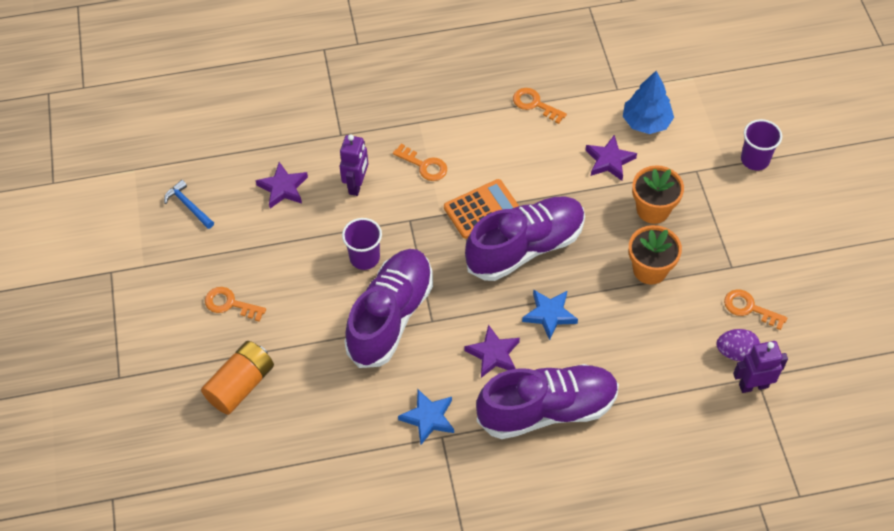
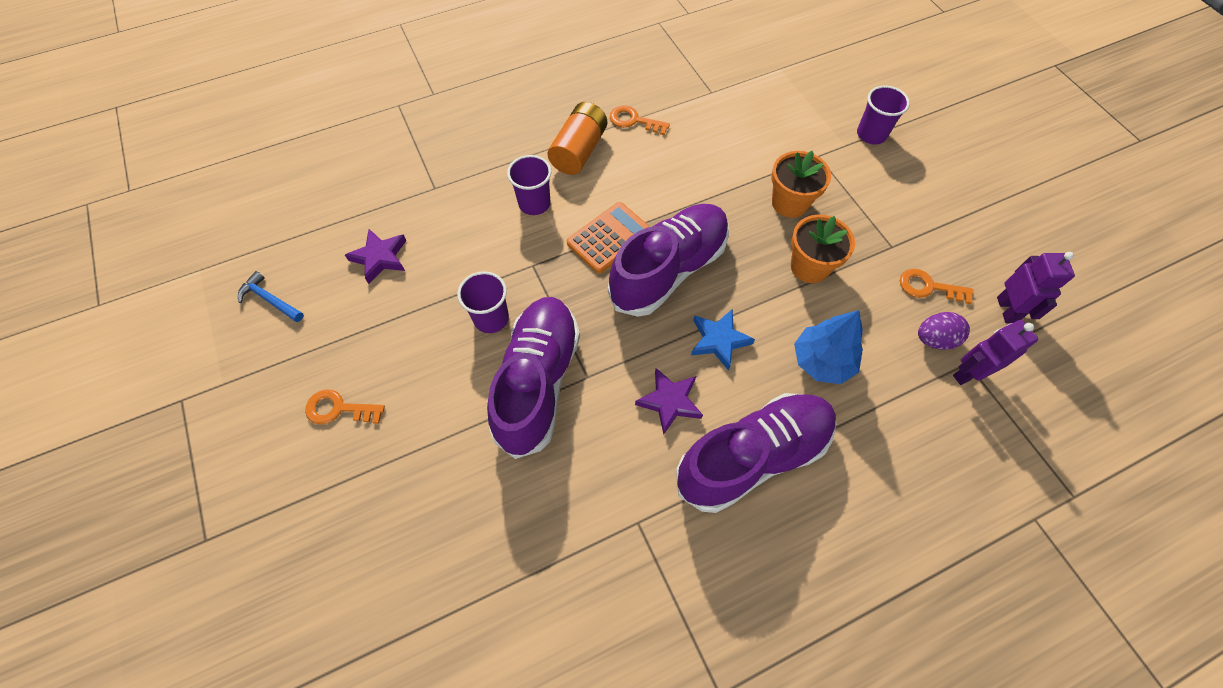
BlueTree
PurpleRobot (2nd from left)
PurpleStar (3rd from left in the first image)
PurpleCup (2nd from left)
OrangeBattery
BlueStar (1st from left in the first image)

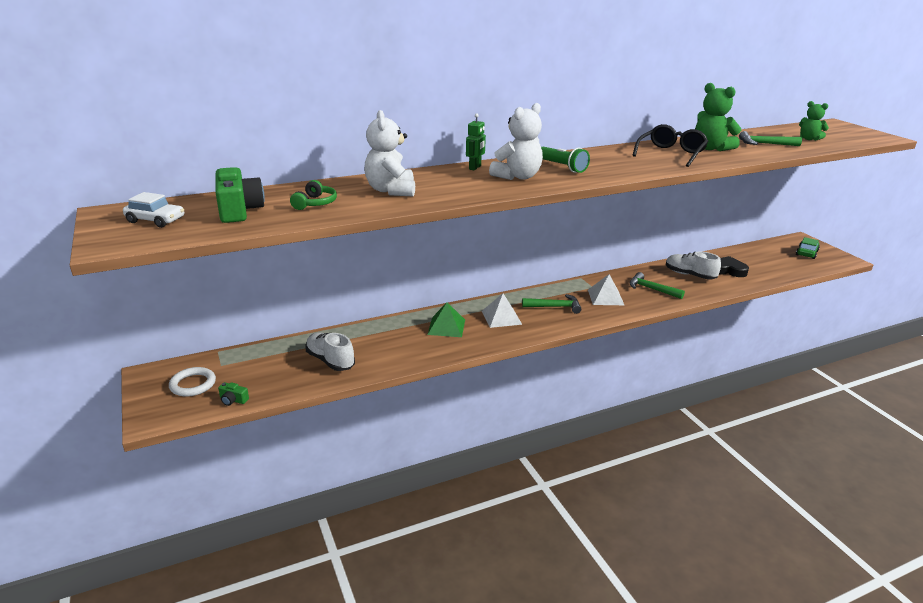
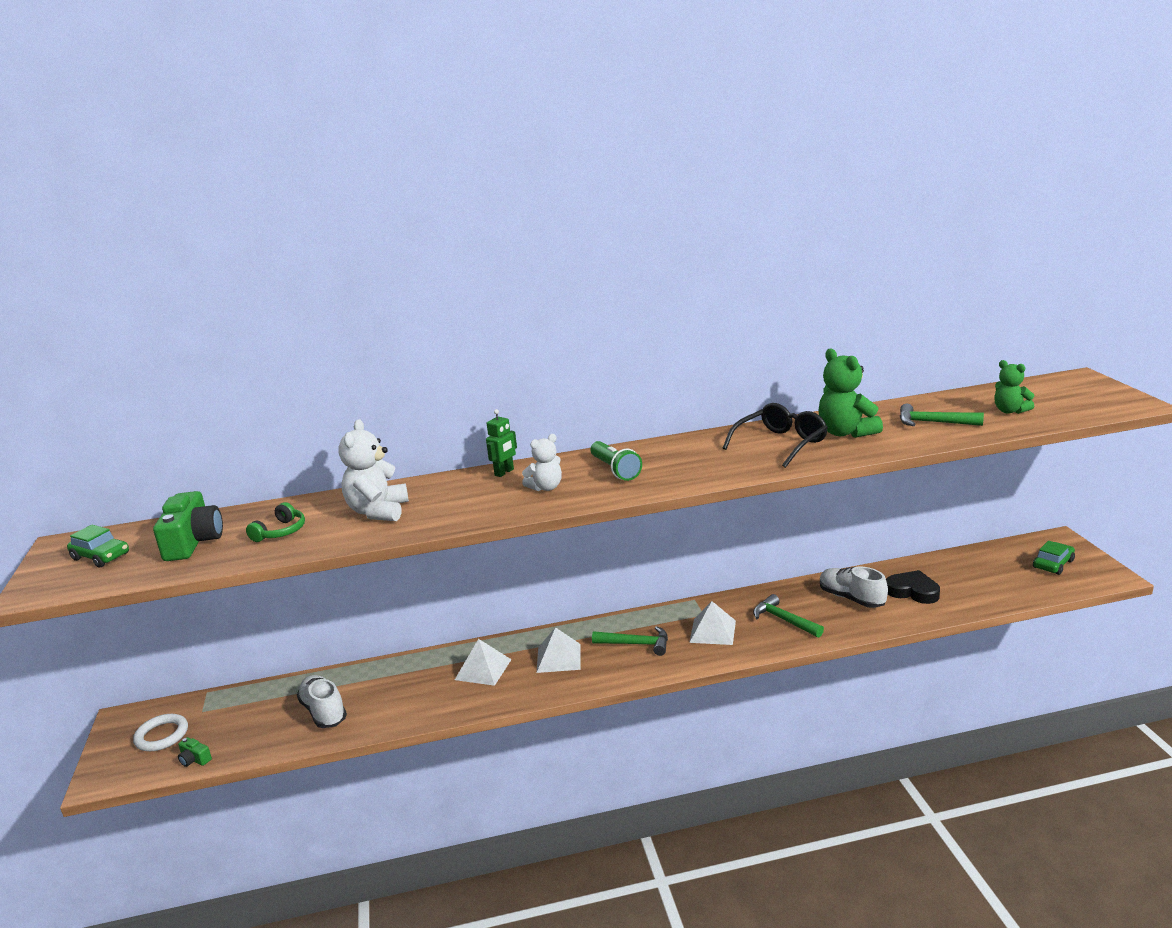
WhiteTeddyBear (2nd from left)
GreenCar (1st from left)
WhitePyramid (1st from left)

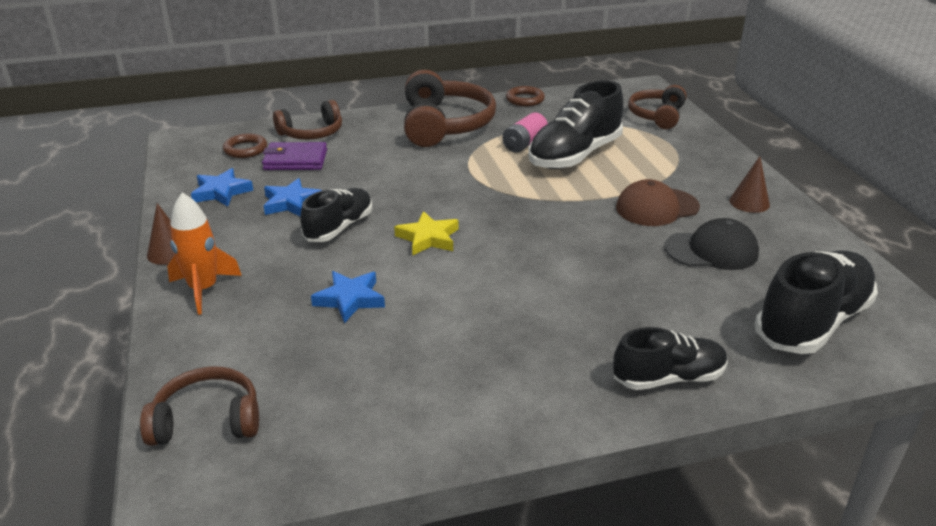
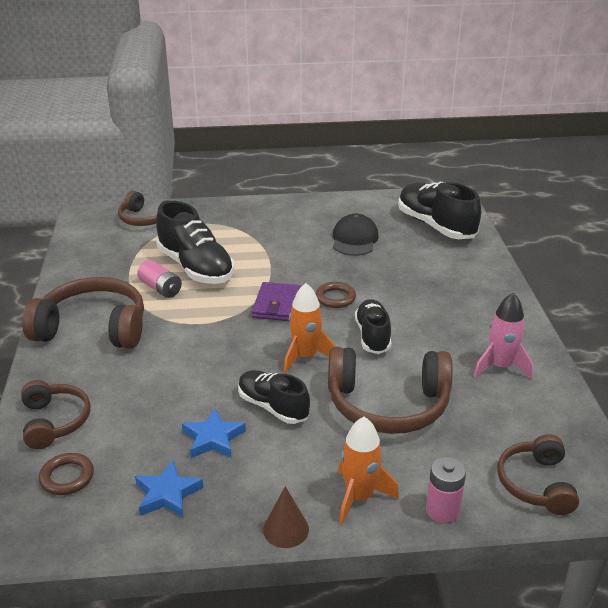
BrownRing (2nd from left)
PurpleWallet
BrownCone (2nd from left in the first image)
BrownCap
OrangeRocket (1st from left)
BrownHeadphones (4th from left)
BlackShoe (3rd from left)
PinkRocket
PinkBattery (2nd from left)

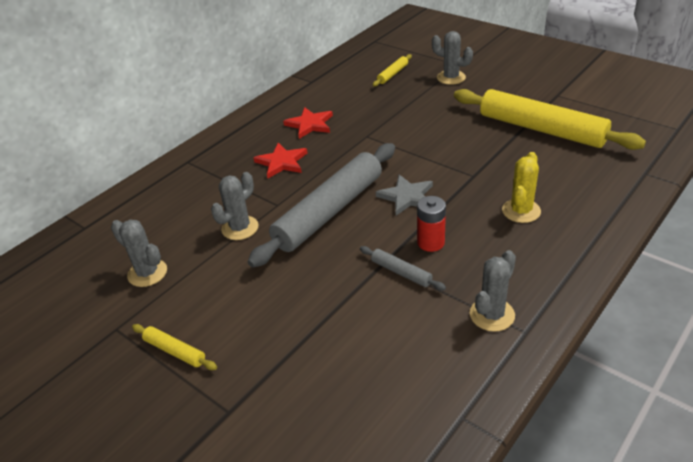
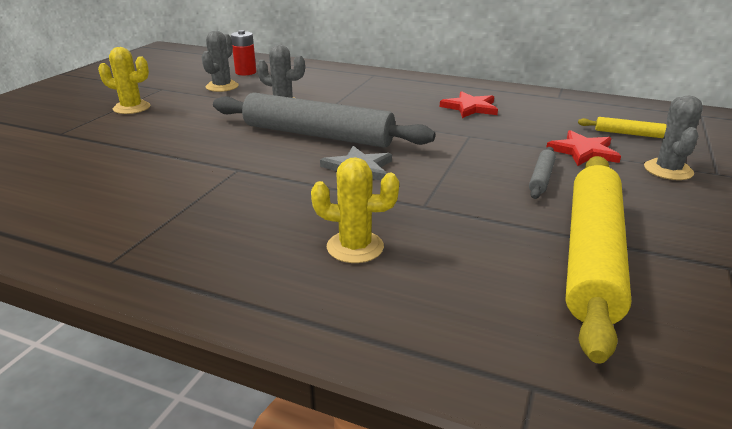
RedStar (2nd from left)
RedBattery
GreyRollingPin (2nd from left)
GreyCactus (4th from left in the first image)
YellowCactus (1st from left)

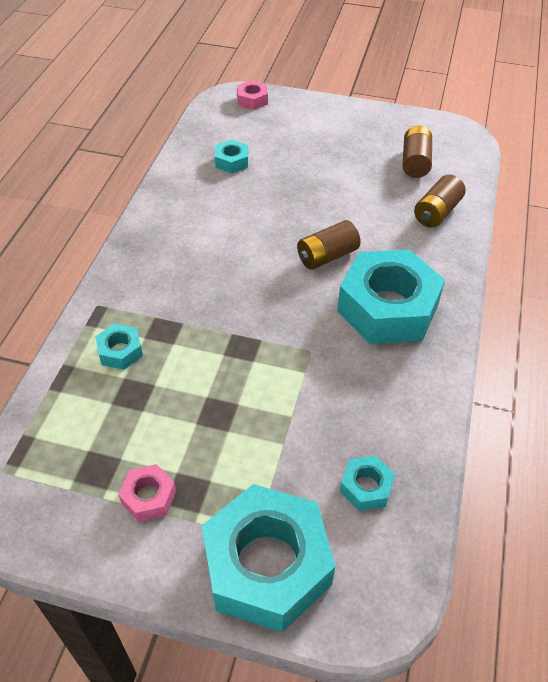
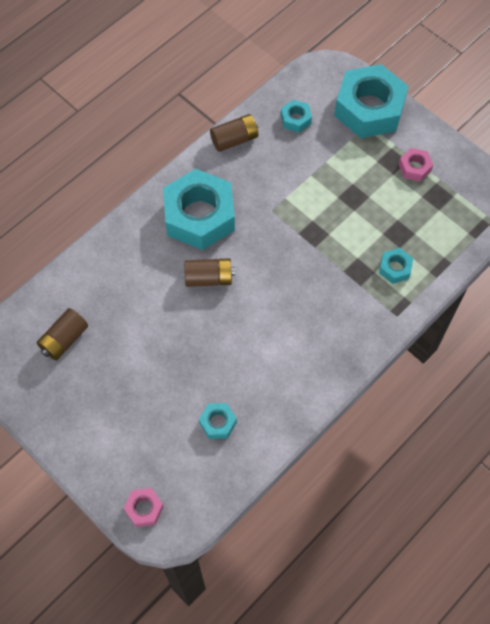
BrownBattery (3rd from left)

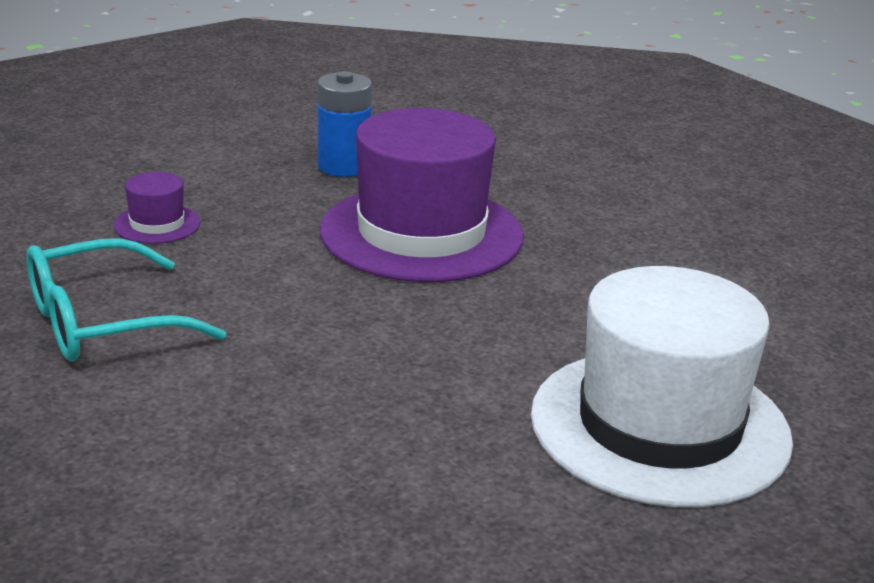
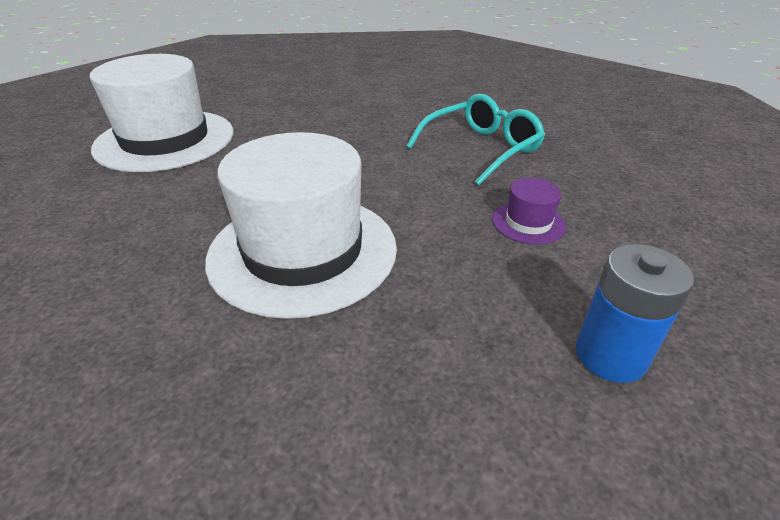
BlueBattery
WhiteHat (2nd from left)

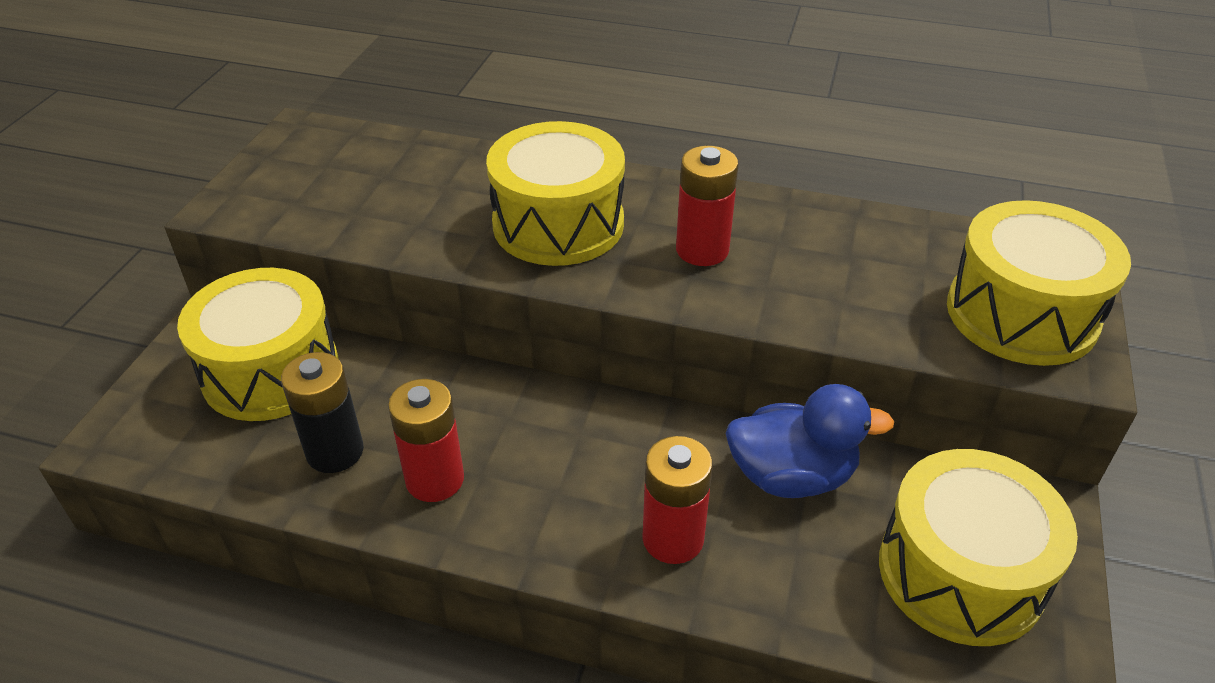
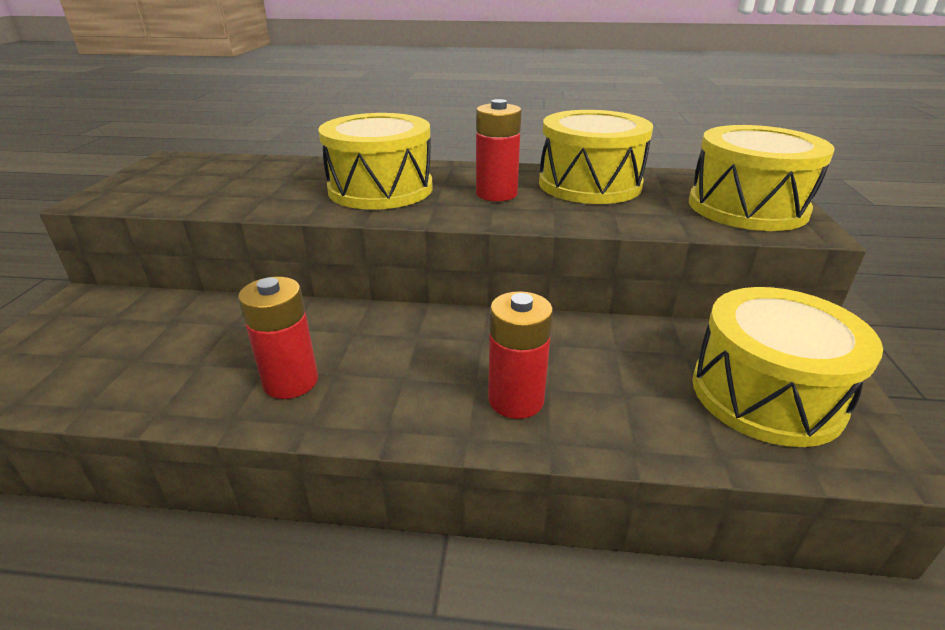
YellowDrum (2nd from left)
BlackBattery
BlueDuck

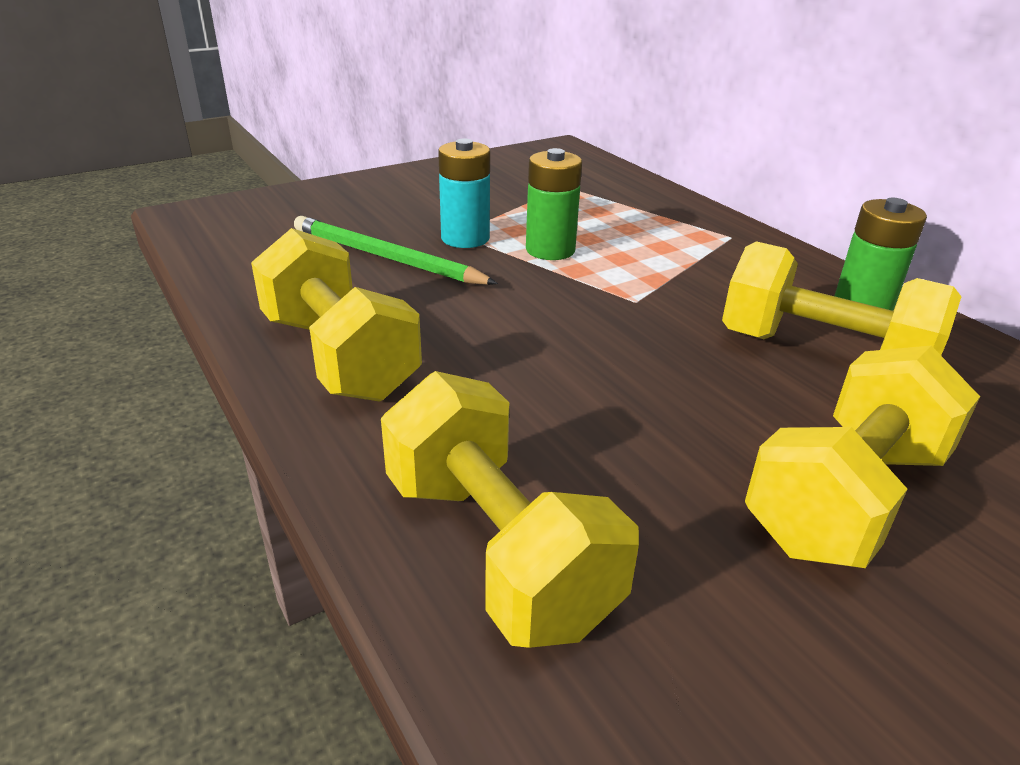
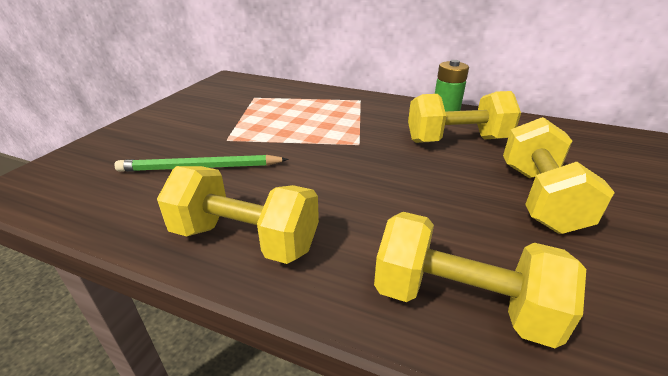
TurquoiseBattery
GreenBattery (1st from left in the first image)

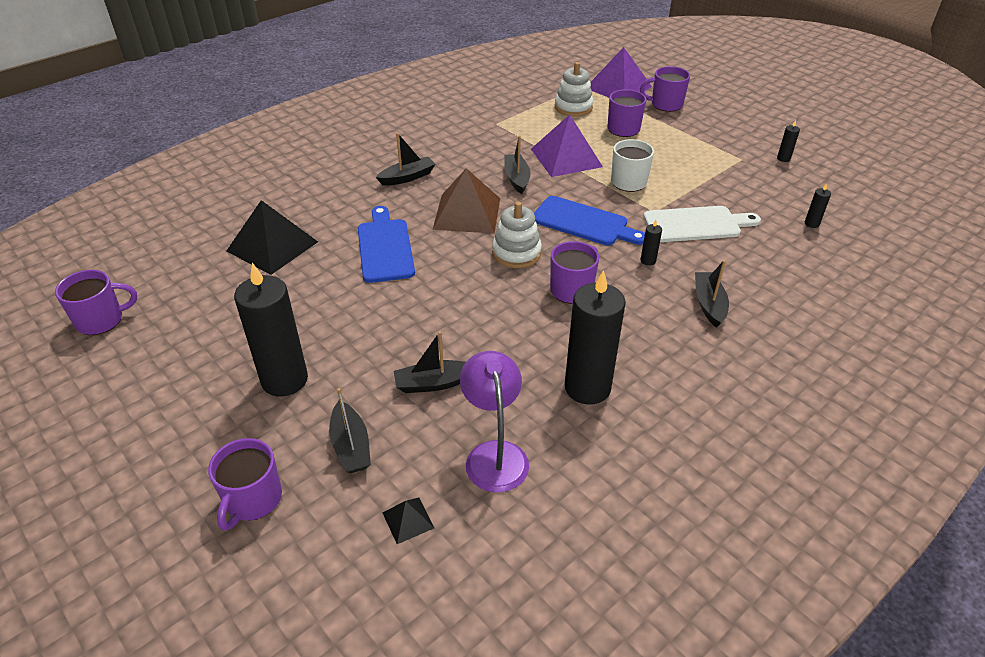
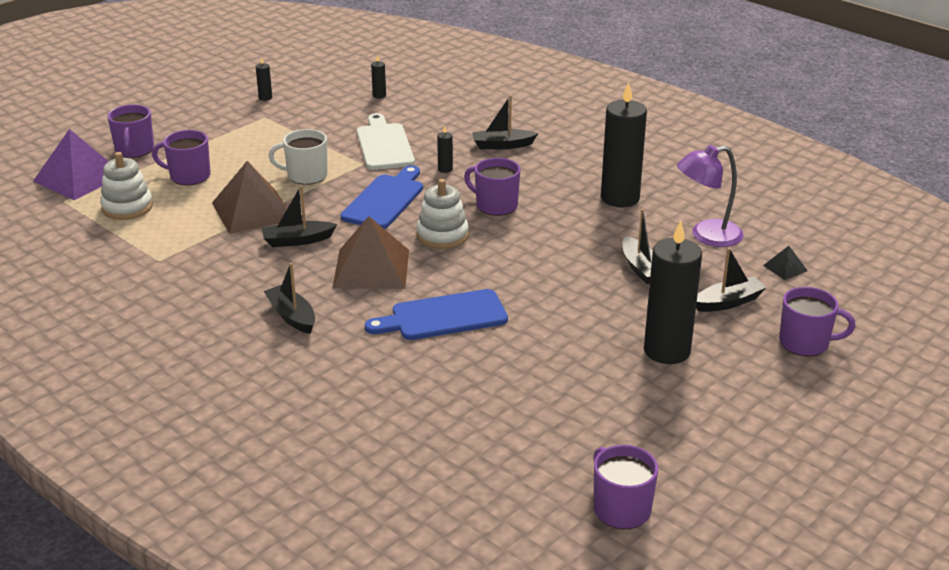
BrownPyramid (1st from left)
BlackPyramid (1st from left in the first image)

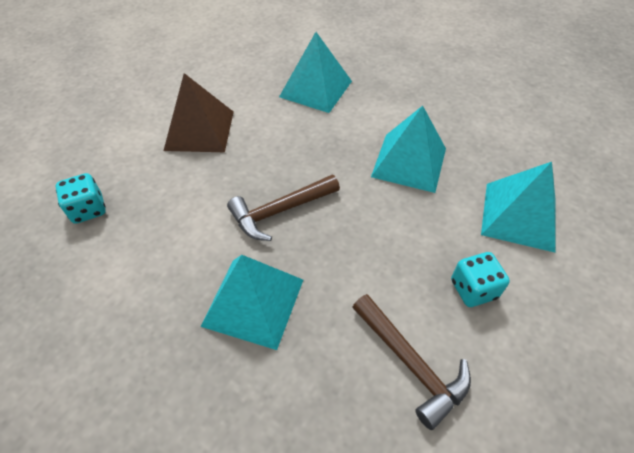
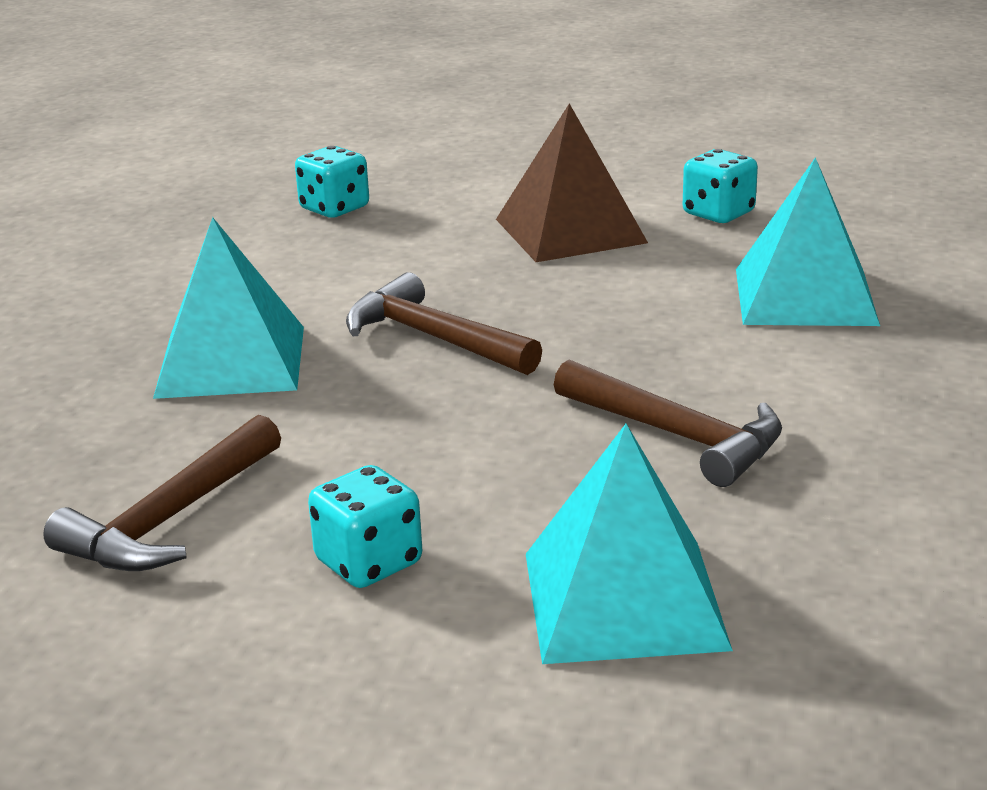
BrownHammer (3rd from left)
TurquoiseDice (3rd from left)

